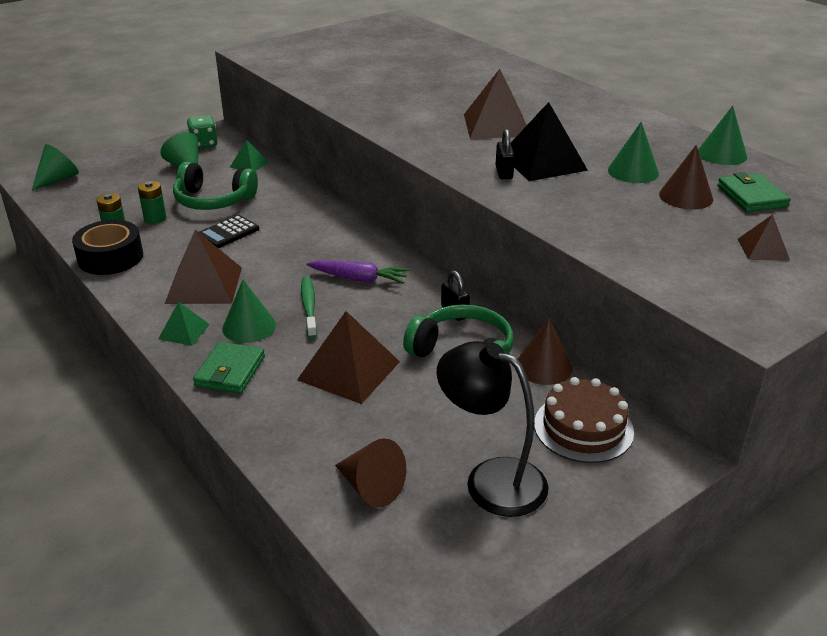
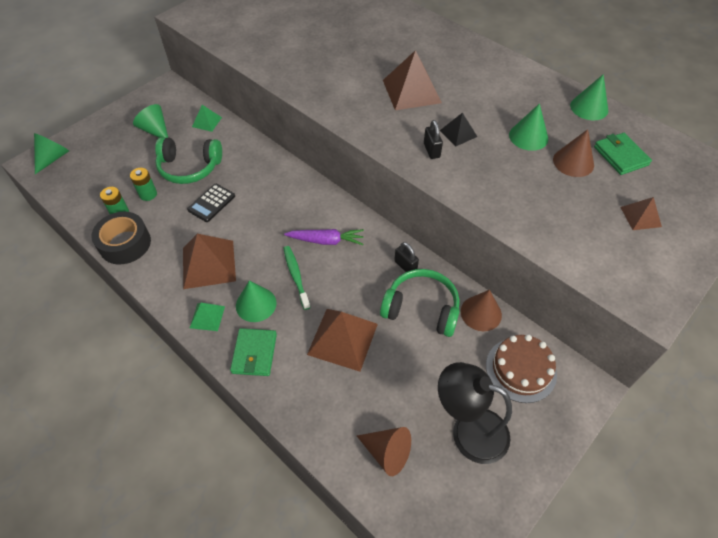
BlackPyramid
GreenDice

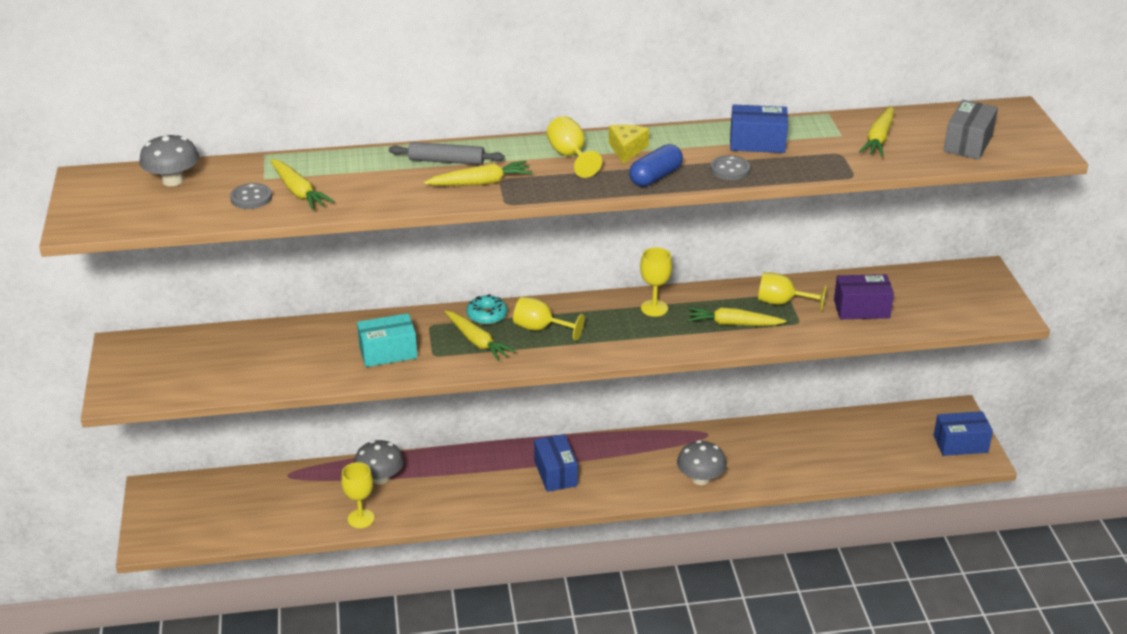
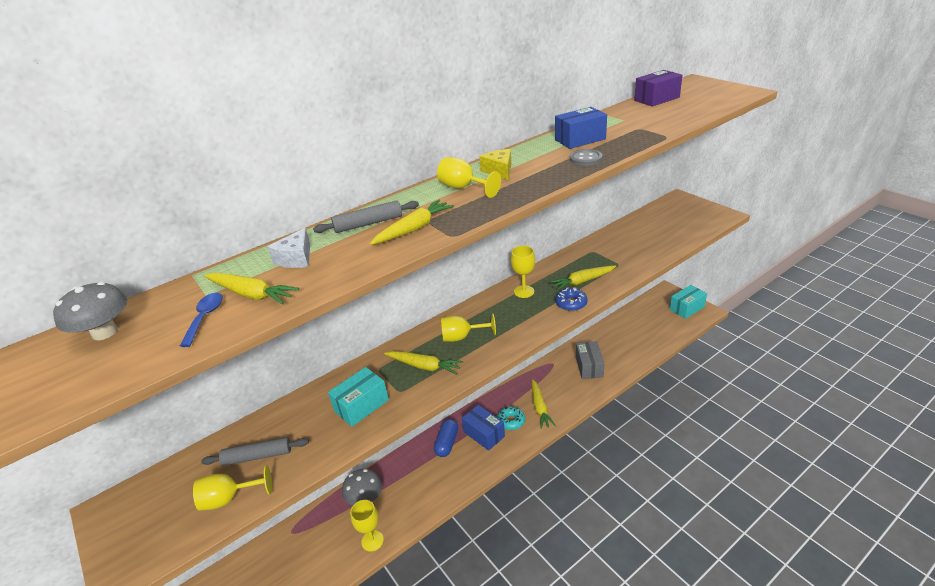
GreyBox
YellowCarrot (4th from left)
BlueCapsule
BlueSpoon
YellowGoblet (1st from left)
PurpleBox
TurquoiseDonut
TurquoiseBox (2nd from left)
GreyMushroom (3rd from left in the first image)
WhiteCheese
BlueDonut
GreyRollingPin (1st from left)

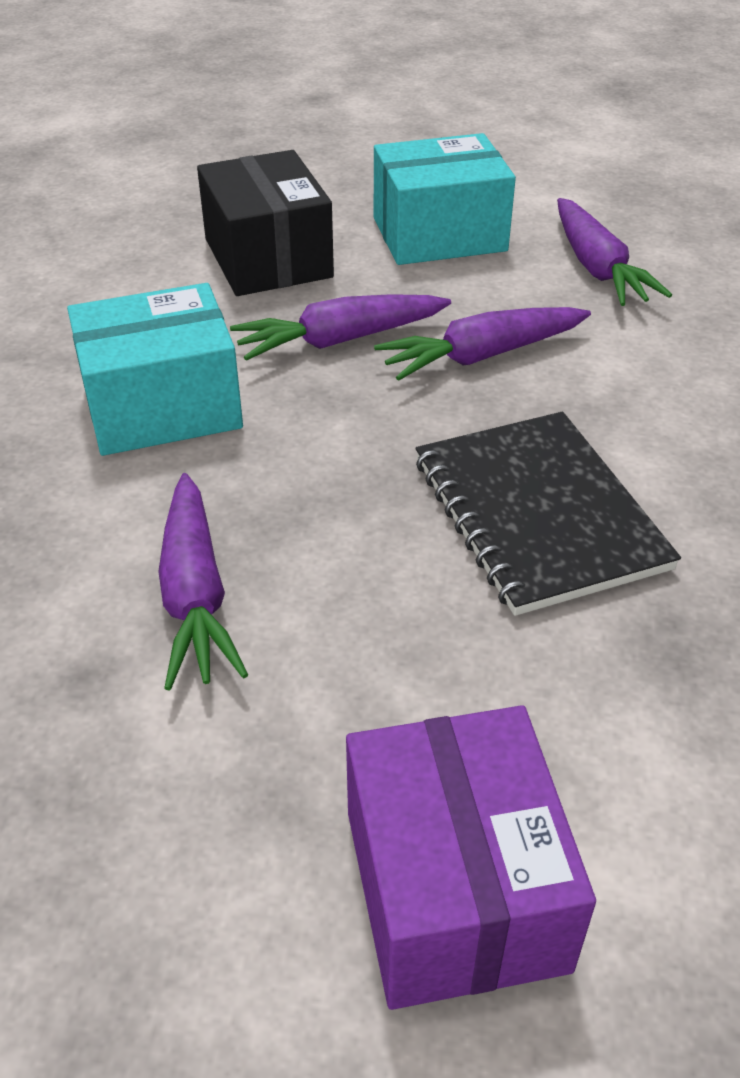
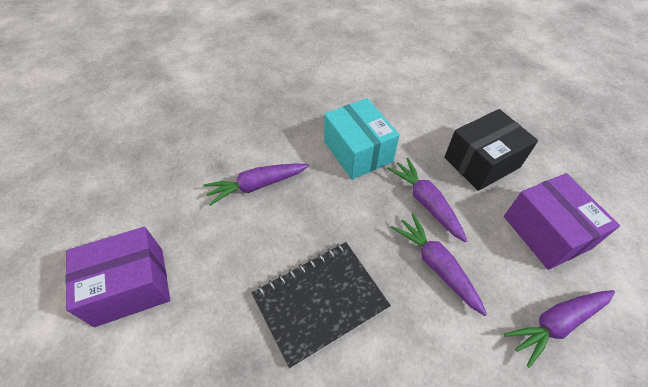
PurpleBox (2nd from left)

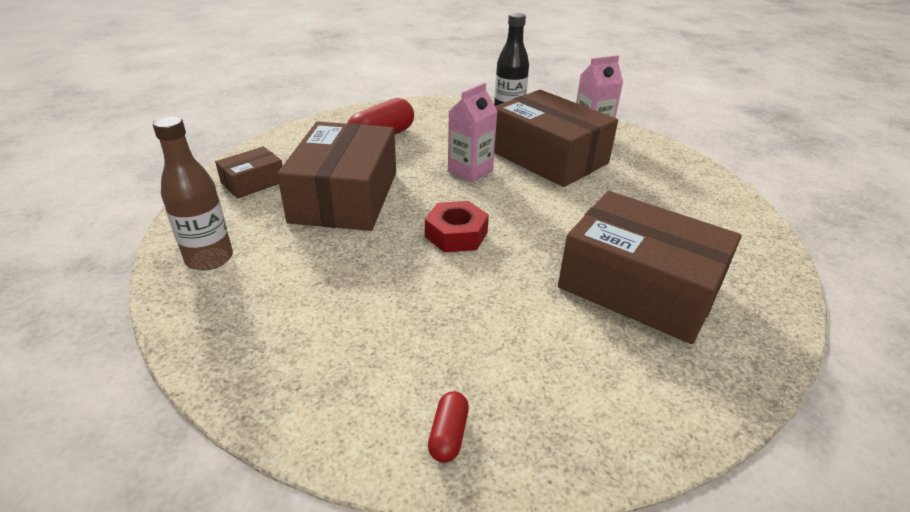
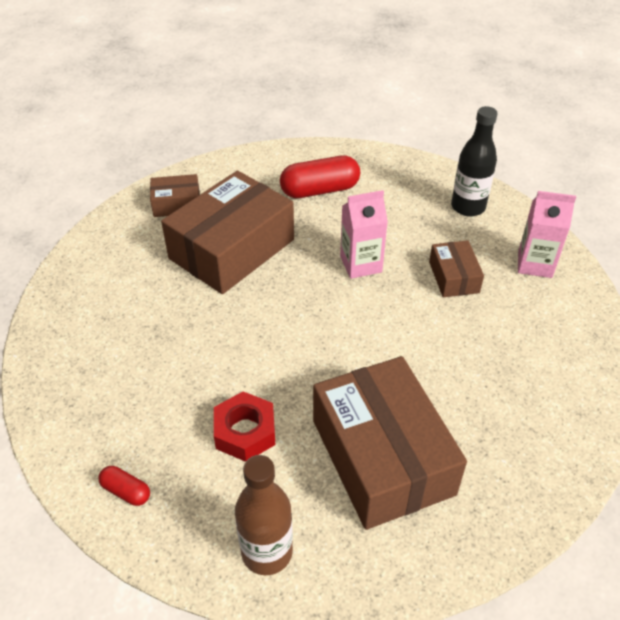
BrownBox (4th from left)
BrownBottle
RedNut
RedCapsule (1st from left)

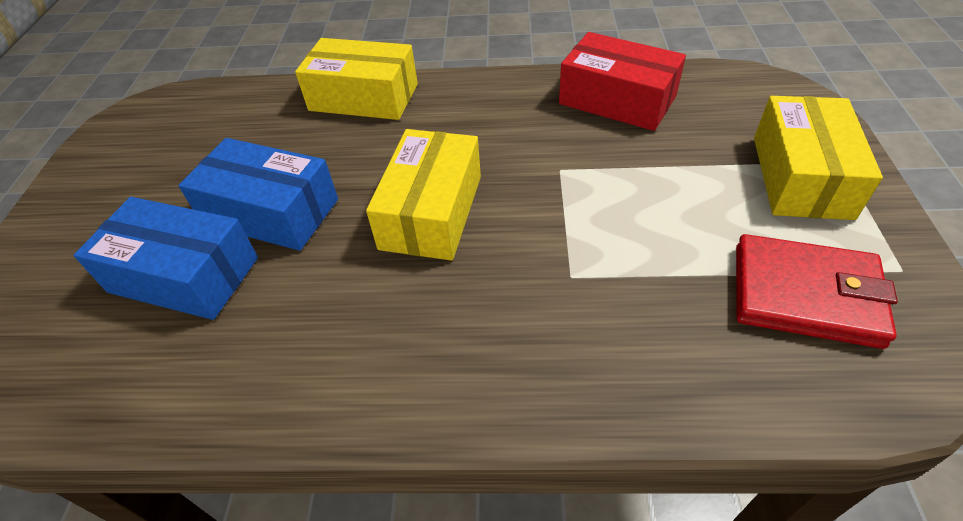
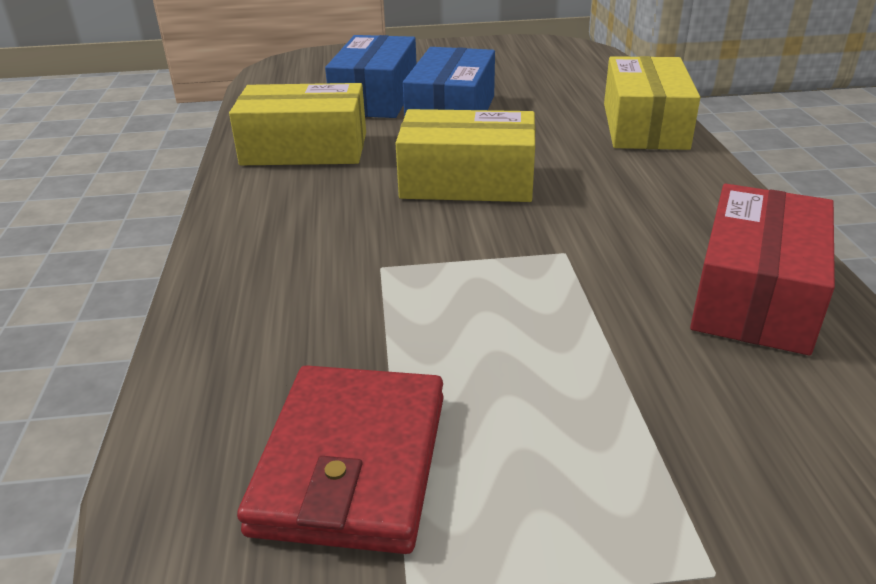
YellowBox (1st from left)

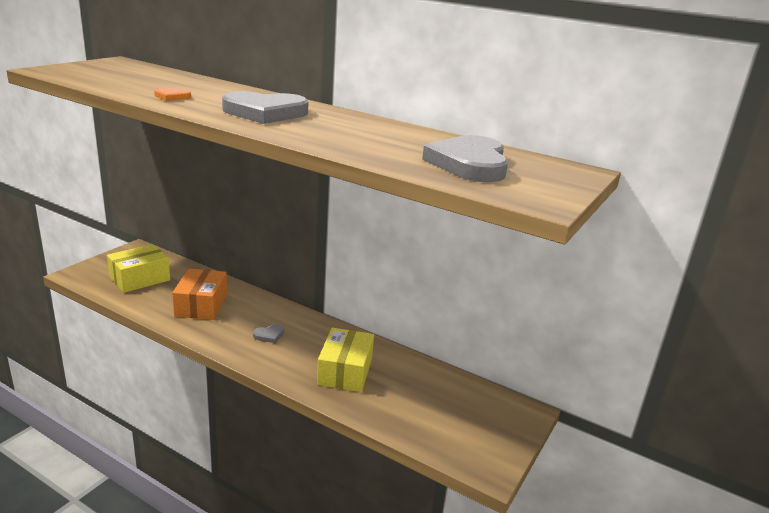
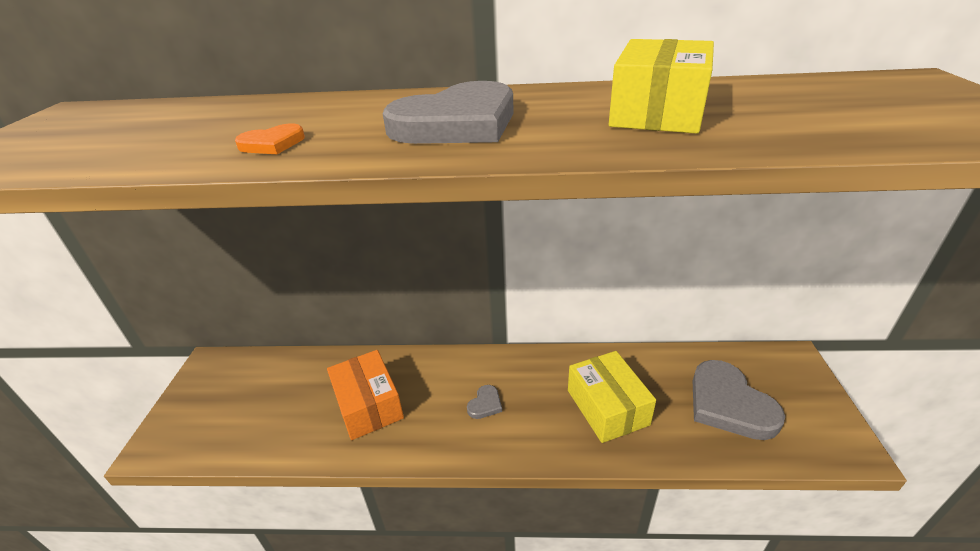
GreyHeart (3rd from left)
YellowBox (2nd from left)

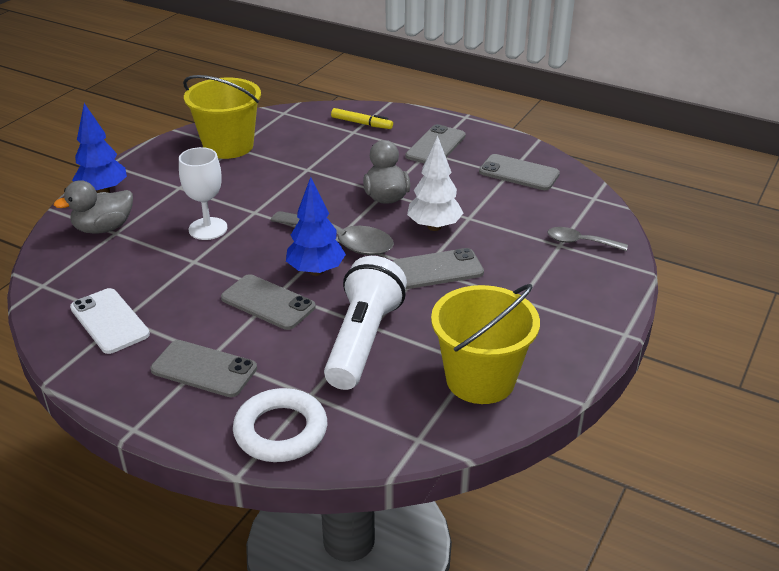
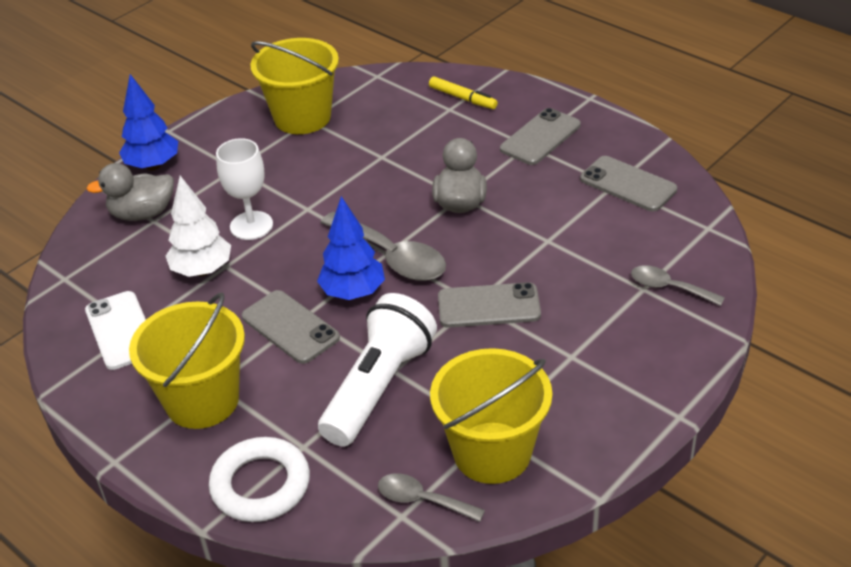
WhiteTree
YellowBucket (1st from left)
GreySpoon (2nd from left)

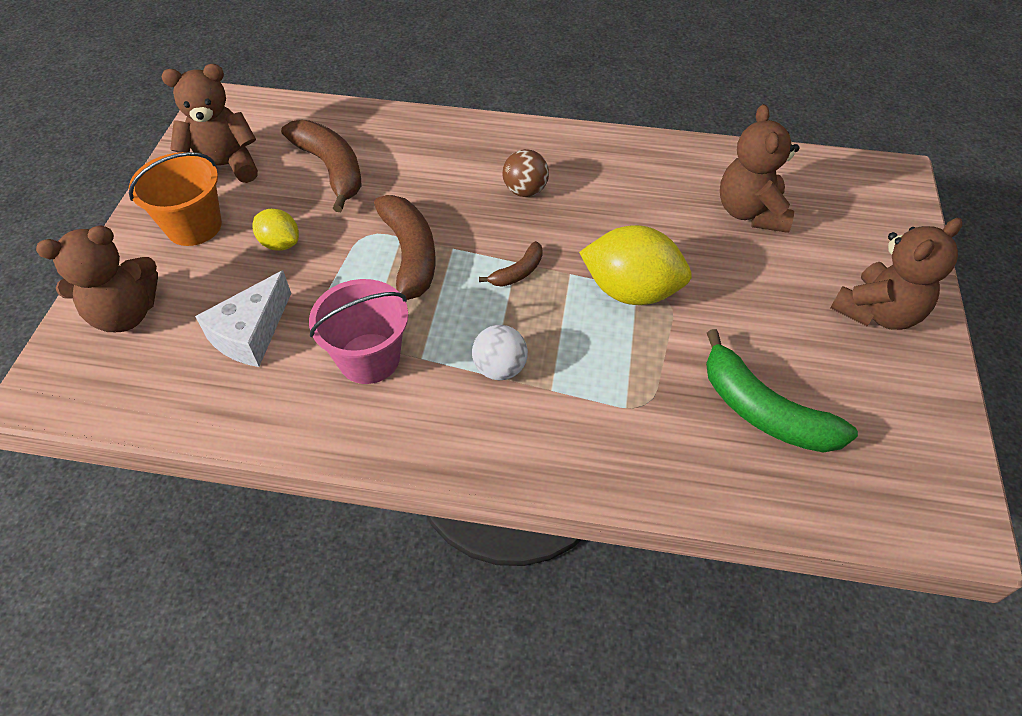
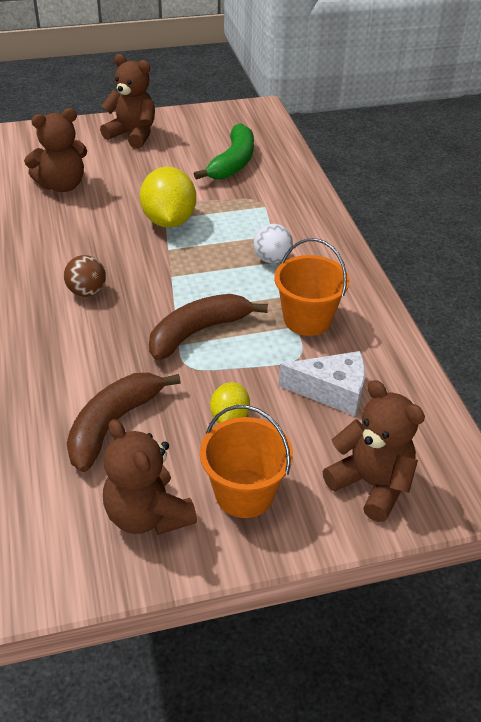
BrownBanana (3rd from left in the first image)
OrangeBucket (2nd from left)

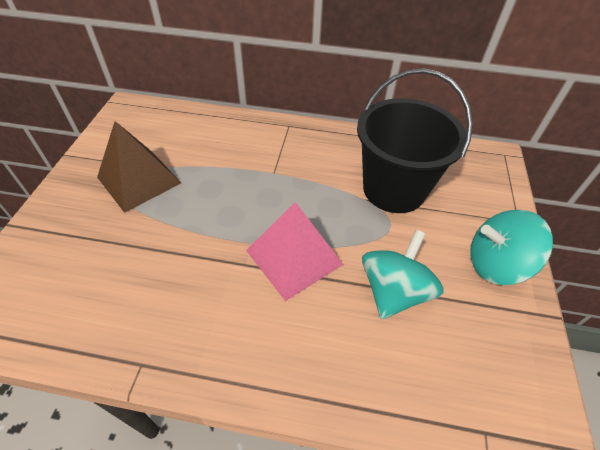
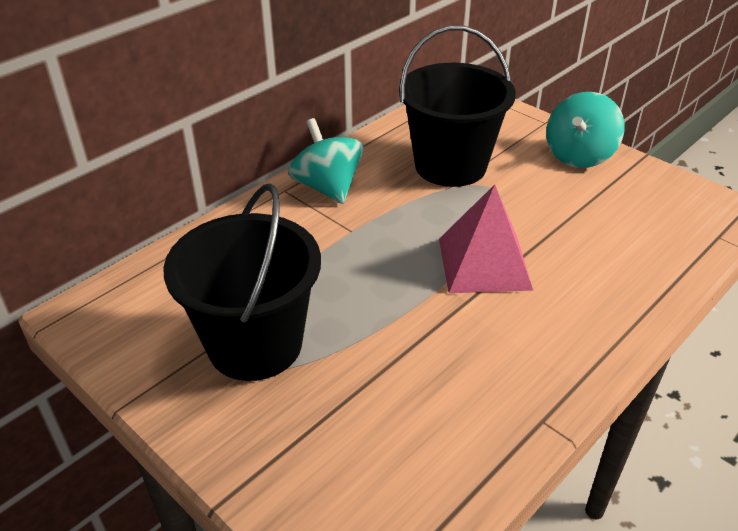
BlackBucket (1st from left)
TurquoiseSpinningTop (1st from left)

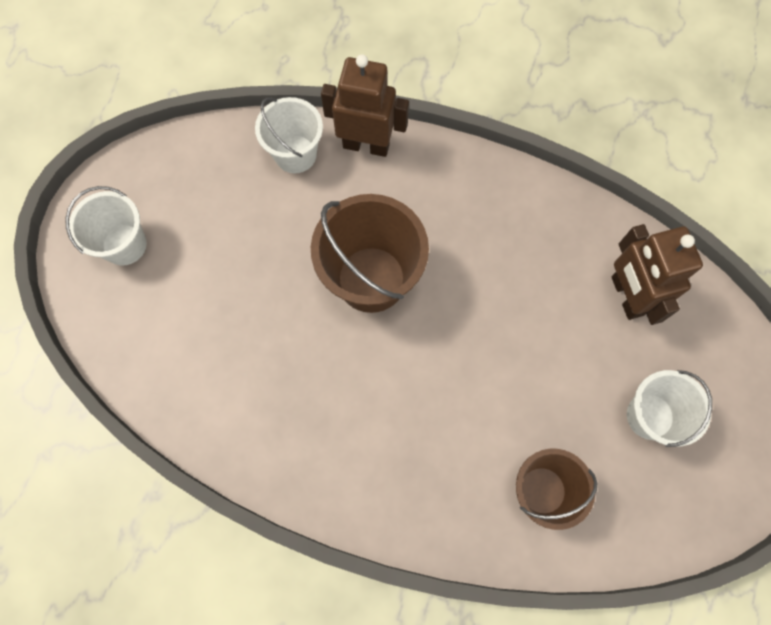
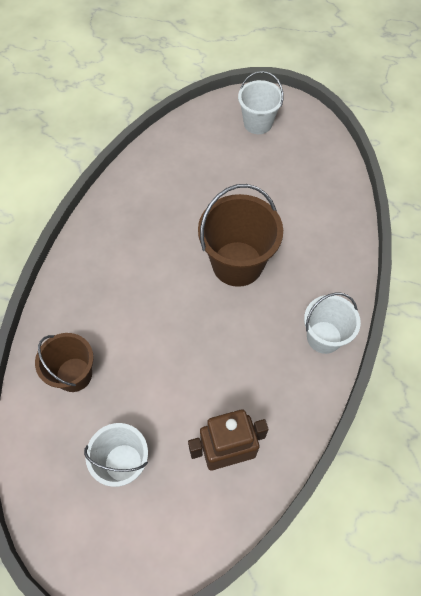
BrownRobot (1st from left in the first image)
WhiteBucket (3rd from left)

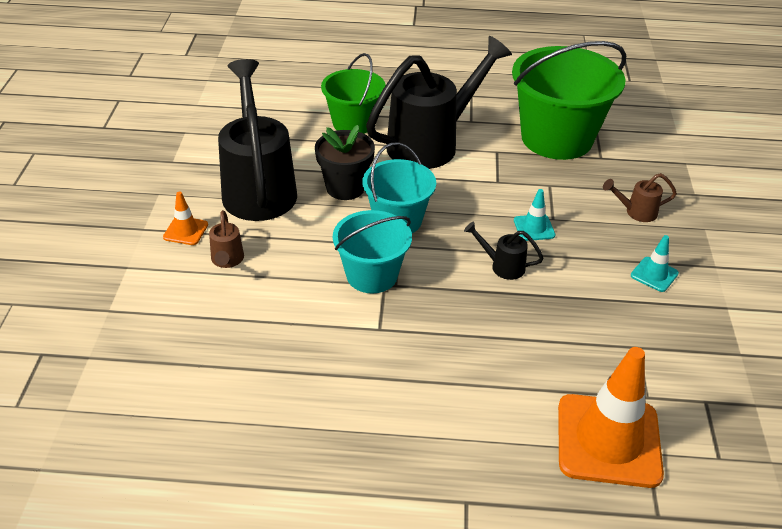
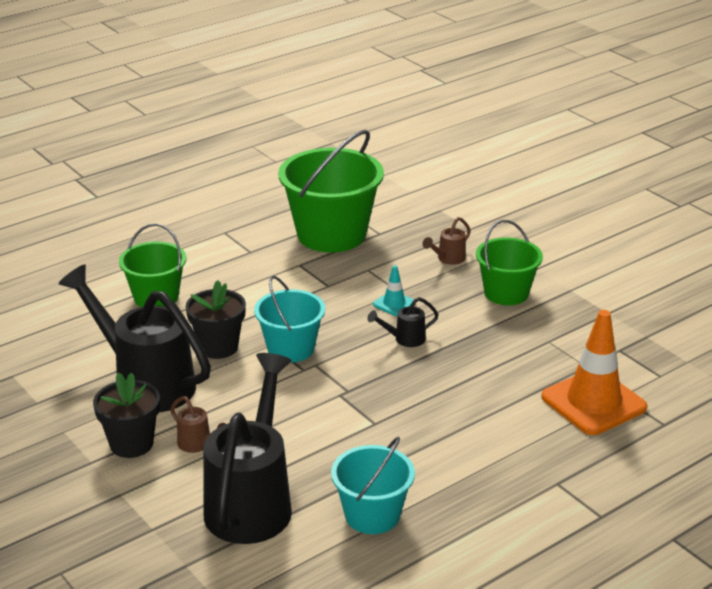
BlackWateringCan (2nd from left)
BlackFlowerPot (1st from left)
TurquoiseBucket (2nd from left)
GreenBucket (3rd from left)

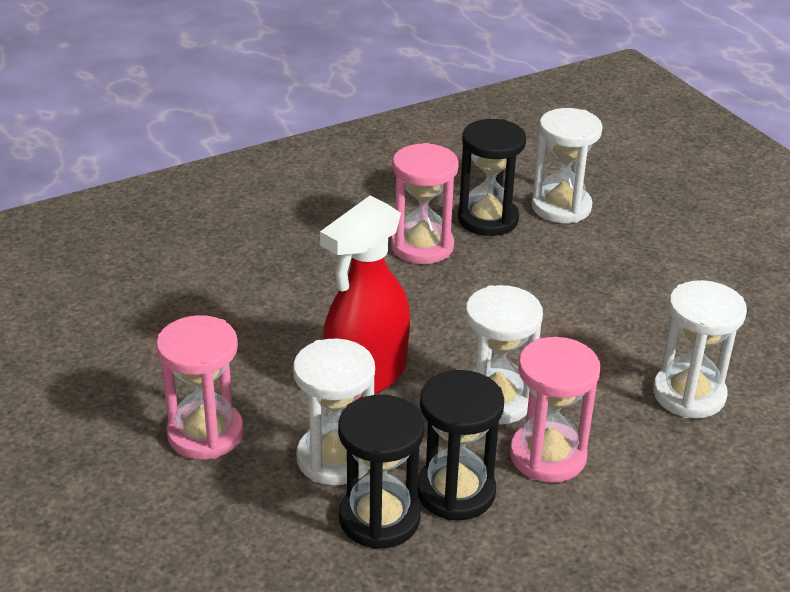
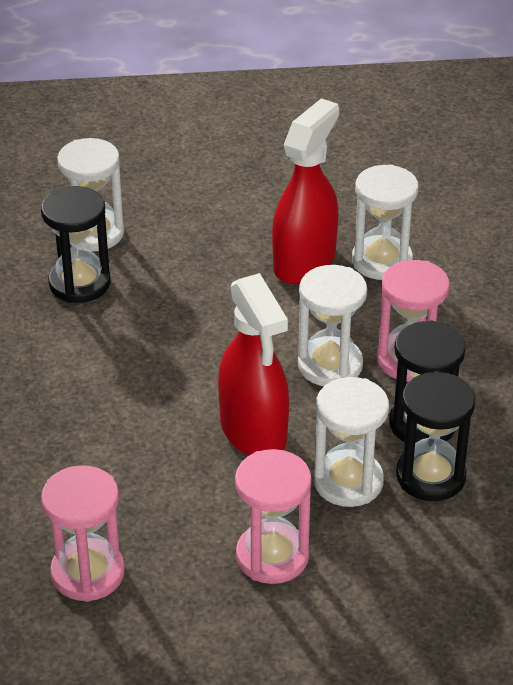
PinkHourglass (1st from left)
RedSprayBottle (2nd from left)

